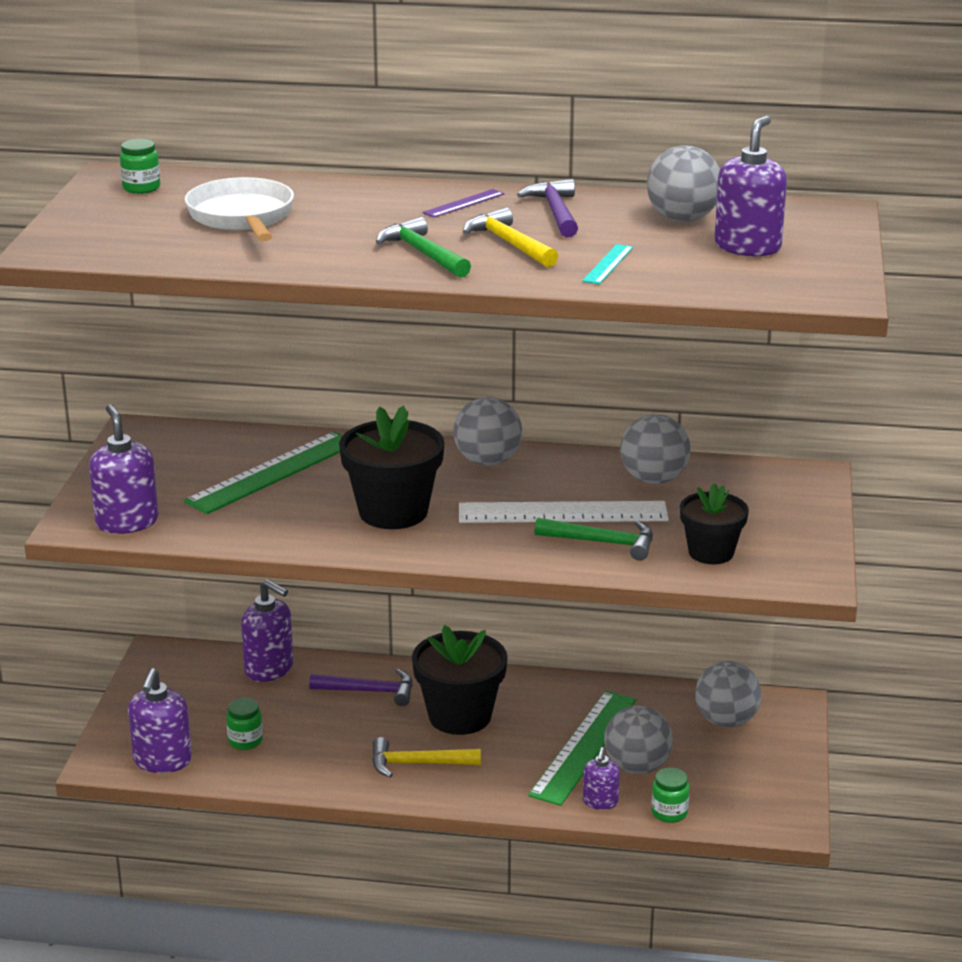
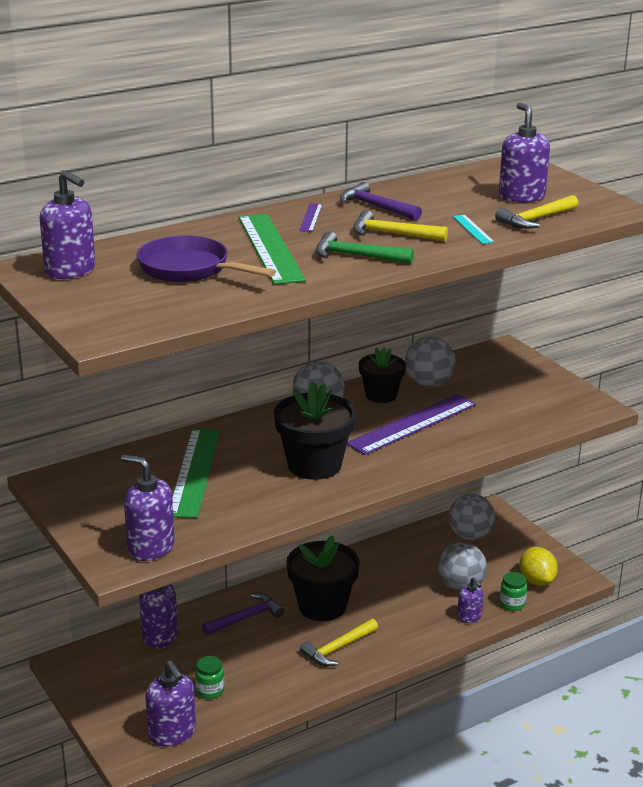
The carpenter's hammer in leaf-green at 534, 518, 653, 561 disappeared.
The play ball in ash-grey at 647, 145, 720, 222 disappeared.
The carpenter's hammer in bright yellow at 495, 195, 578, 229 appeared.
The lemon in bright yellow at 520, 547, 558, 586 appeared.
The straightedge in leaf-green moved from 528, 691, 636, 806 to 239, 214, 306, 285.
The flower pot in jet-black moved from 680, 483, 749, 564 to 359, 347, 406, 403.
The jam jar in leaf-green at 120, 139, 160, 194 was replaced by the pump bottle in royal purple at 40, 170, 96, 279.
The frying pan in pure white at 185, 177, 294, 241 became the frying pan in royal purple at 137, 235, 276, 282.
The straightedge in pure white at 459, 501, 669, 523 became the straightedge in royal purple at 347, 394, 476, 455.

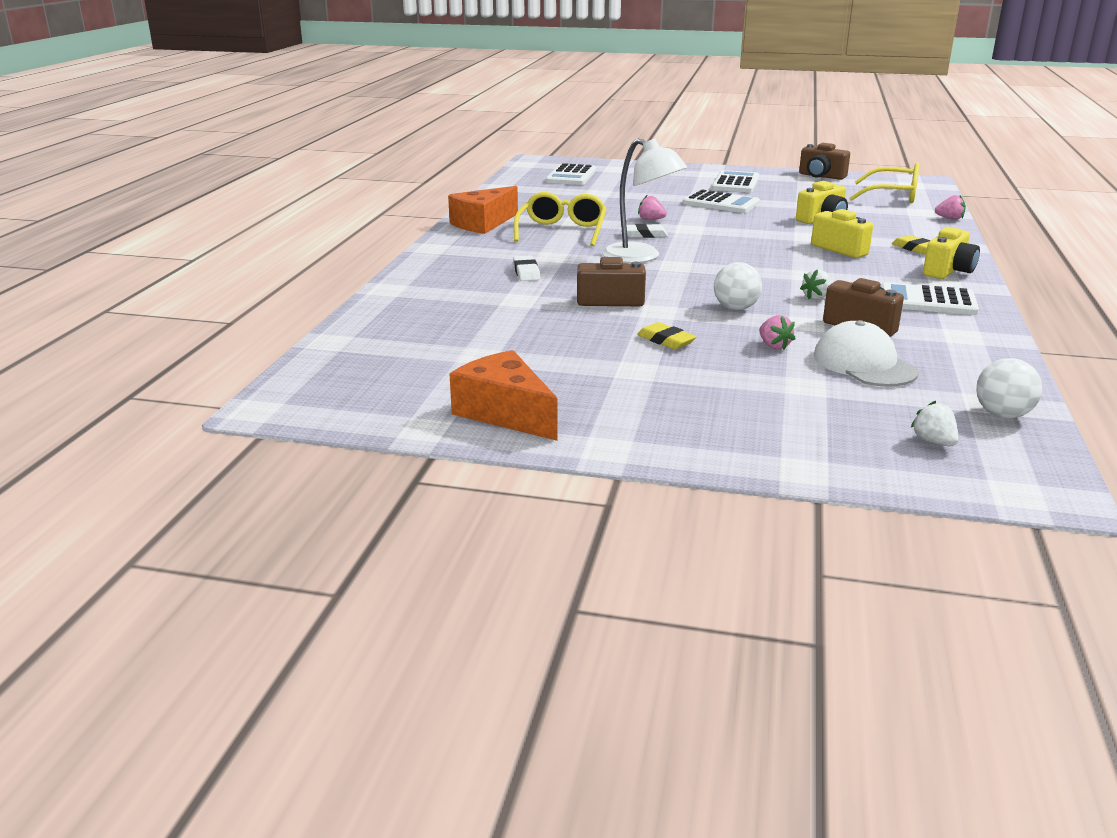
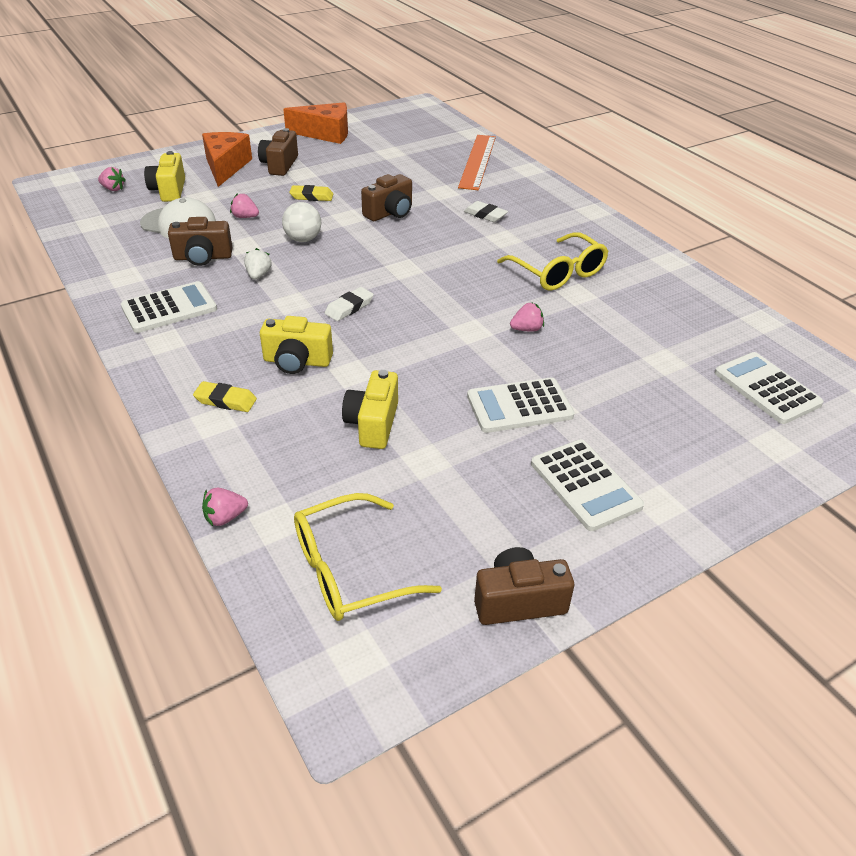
The lamp in pure white at 602, 138, 687, 263 disappeared.
The play ball in pure white at 976, 358, 1042, 418 disappeared.
The photo camera in dark brown at 258, 128, 298, 176 appeared.
The straightedge in orange at 458, 135, 496, 190 appeared.
The cheese wedge in orange moved from 448, 186, 518, 234 to 202, 132, 252, 187.
The eraser in pure white moved from 626, 224, 669, 238 to 325, 287, 374, 321.
The photo camera in bright yellow moved from 923, 227, 980, 279 to 144, 151, 185, 202.
The berry in pure white at 911, 401, 959, 446 became the berry in rose-pink at 98, 167, 126, 191.

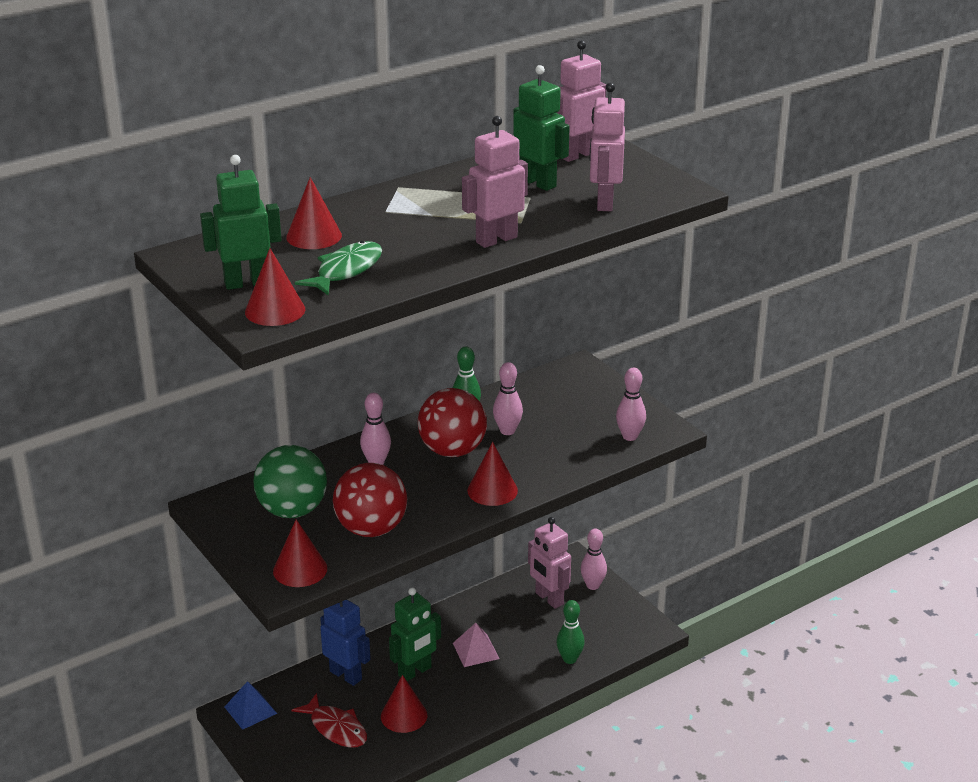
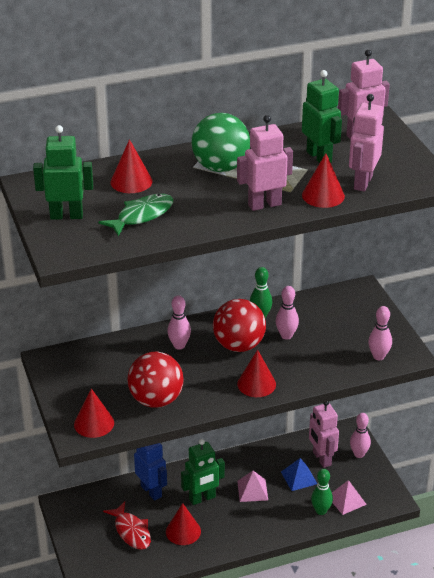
The solid pyramid in rose-pink at 332, 480, 367, 515 appeared.
The solid pyramid in blue moved from 225, 681, 277, 730 to 281, 458, 317, 491.
The cone in crimson moved from 245, 248, 305, 326 to 302, 153, 345, 208.
The play ball in leaf-green moved from 253, 445, 327, 518 to 192, 113, 250, 172.

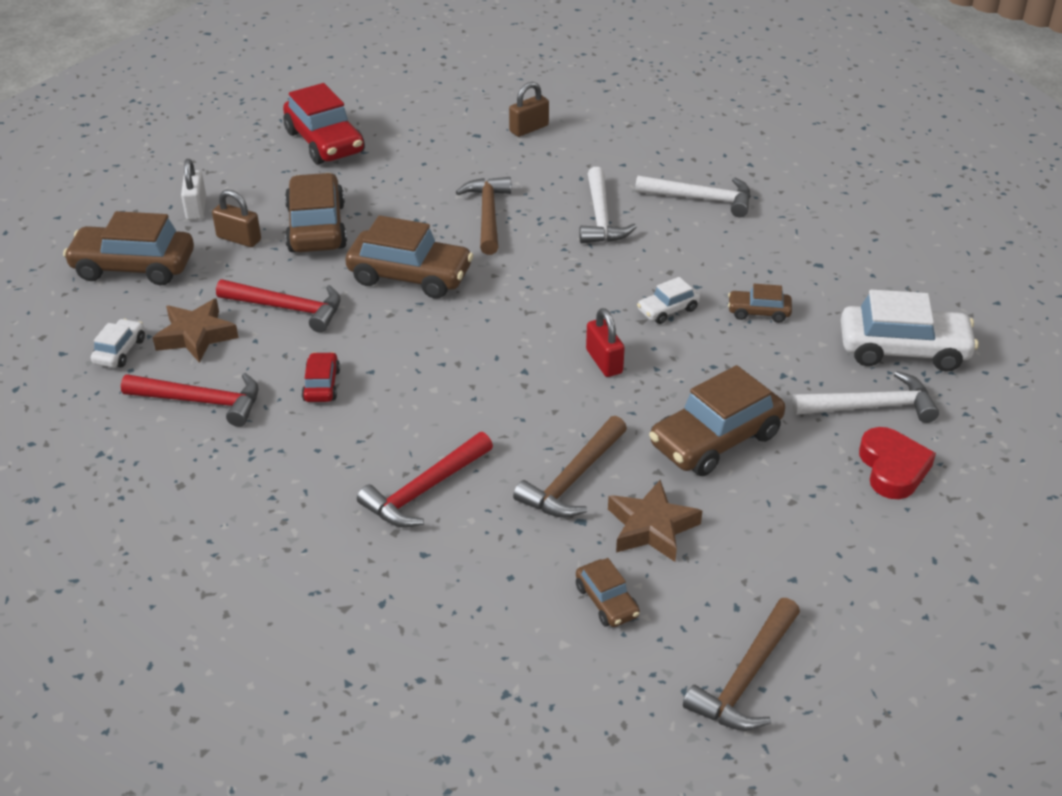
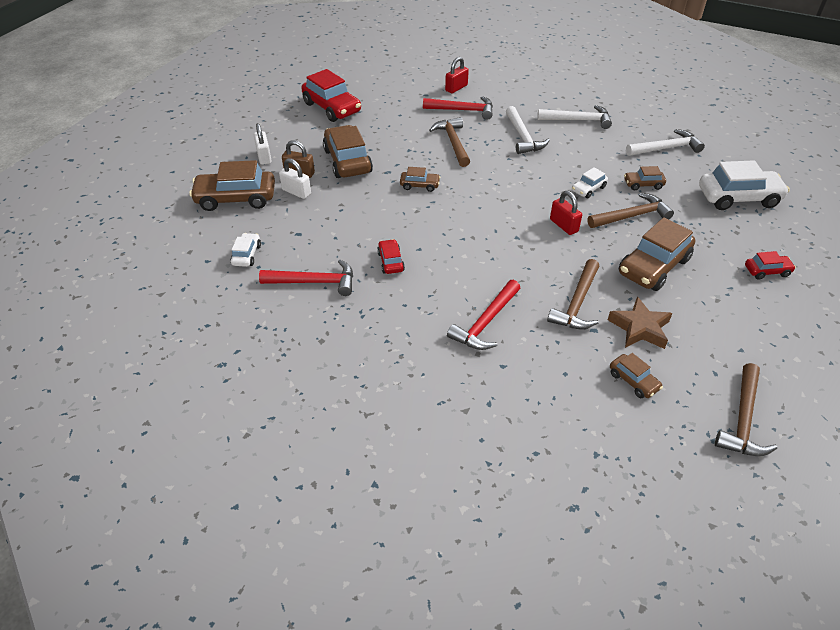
The star shape in dark brown at 152, 298, 239, 363 disappeared.
The lock in pure white at 279, 158, 311, 199 appeared.
The carpenter's hammer in dark brown at 587, 193, 674, 228 appeared.
The carpenter's hammer in crimson moved from 216, 279, 341, 333 to 423, 96, 493, 120.
The carpenter's hammer in pure white moved from 792, 371, 939, 423 to 626, 129, 705, 156.
The love heart in crimson at 859, 427, 936, 499 was replaced by the automobile in crimson at 745, 251, 796, 280.
The lock in dark brown at 509, 82, 549, 137 became the lock in crimson at 445, 57, 469, 93.
The automobile in dark brown at 345, 215, 473, 299 changed to 0.50 times the size.

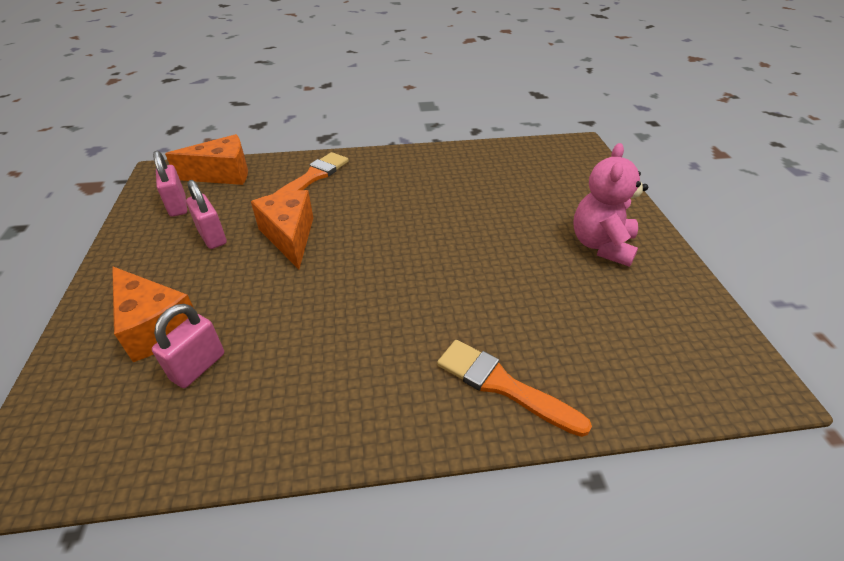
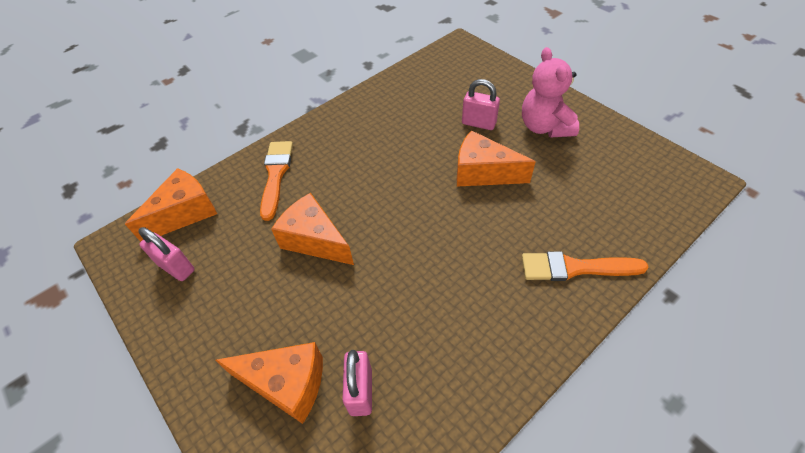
The cheese wedge in orange at 457, 130, 536, 187 appeared.
The lock in rose-pink moved from 186, 180, 227, 249 to 462, 79, 500, 130.

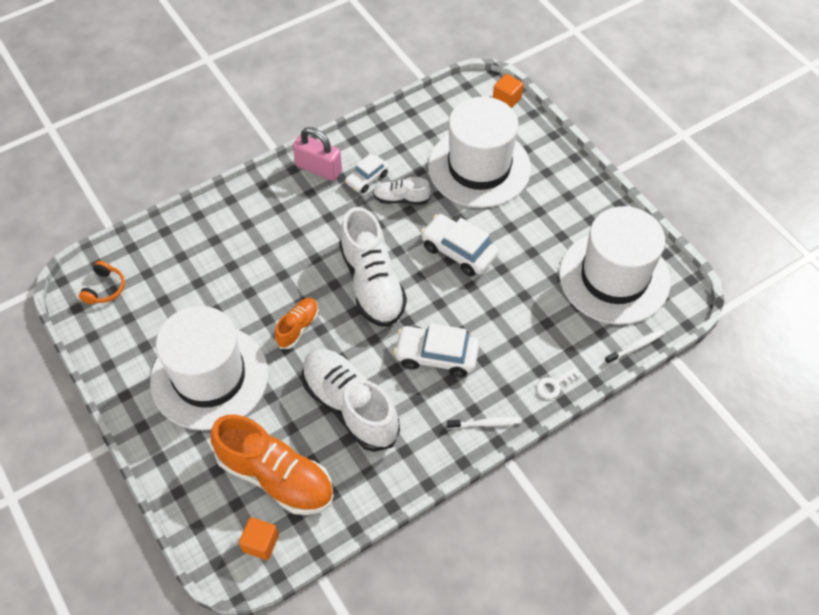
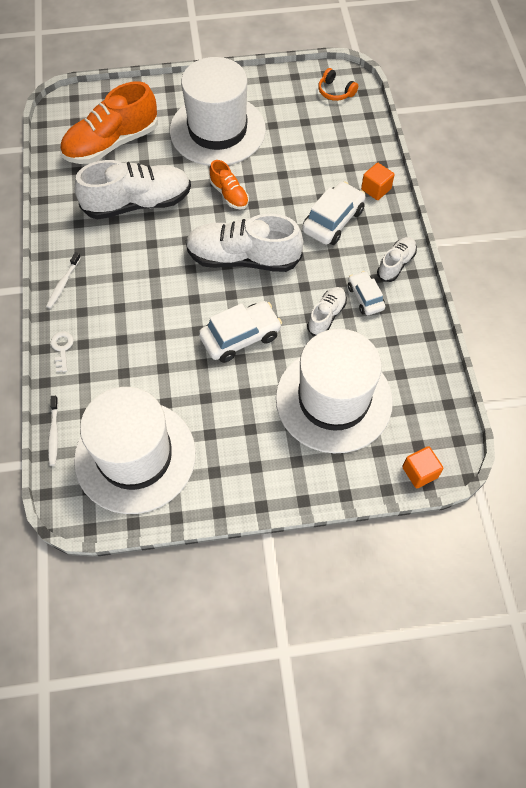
The block in orange moved from 239, 517, 279, 560 to 361, 163, 394, 200.
The automobile in pure white moved from 394, 323, 479, 378 to 302, 181, 366, 245.
The lock in rose-pink at 293, 127, 342, 181 was replaced by the lace-up shoe in pure white at 377, 237, 417, 282.

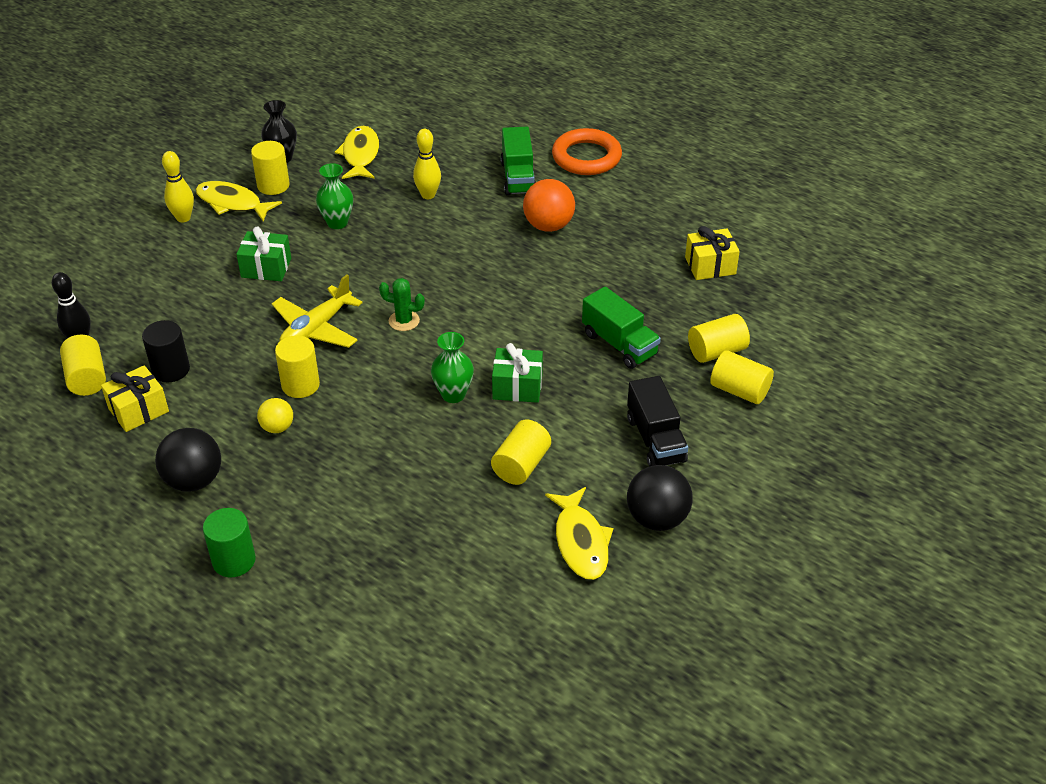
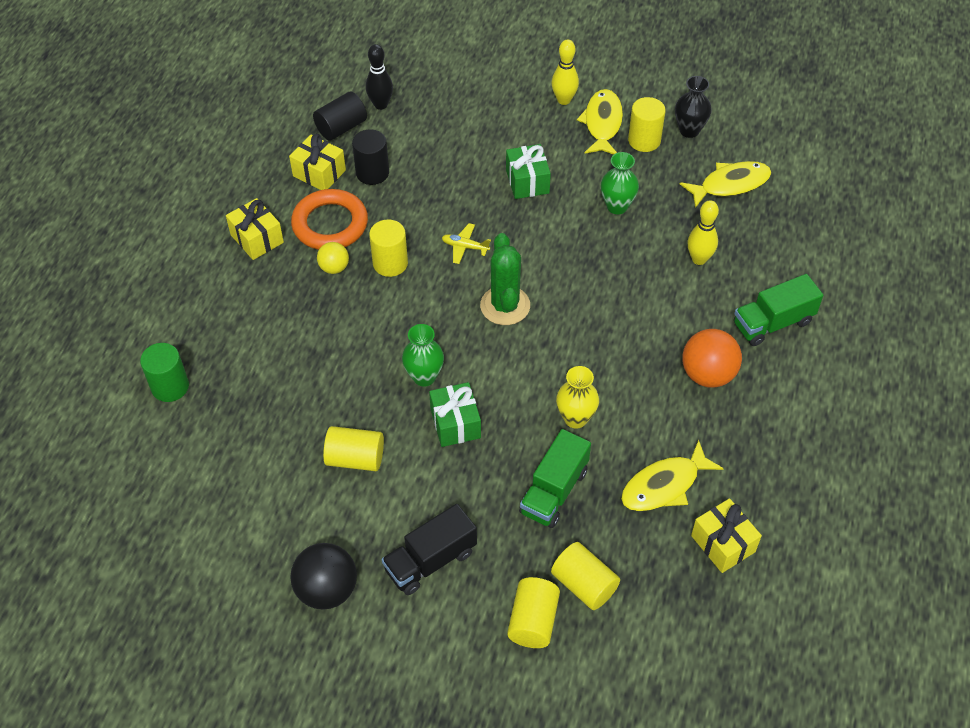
The tall vase in bright yellow at 556, 366, 599, 429 appeared.
The solid cylinder in leaf-green moved from 203, 508, 256, 578 to 140, 343, 189, 402.
The fish in bright yellow moved from 545, 487, 614, 580 to 621, 440, 724, 511.
The hoop in orange moved from 552, 128, 622, 175 to 291, 189, 368, 250.
The play ball in jet-black at 155, 428, 221, 492 was replaced by the gift in bright yellow at 226, 198, 284, 260.
The solid cylinder in bright yellow at 60, 335, 106, 396 became the solid cylinder in jet-black at 313, 92, 367, 141.
The toy plane in bright yellow at 272, 275, 363, 348 changed to 0.53 times the size.
The saguaro cactus in leaf-green at 379, 278, 425, 331 changed to 1.62 times the size.

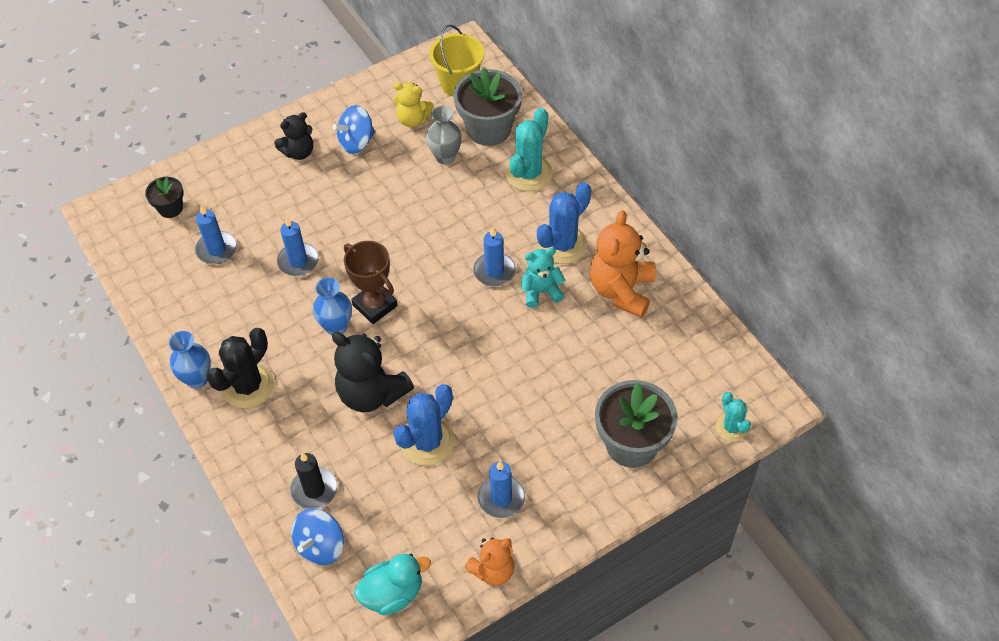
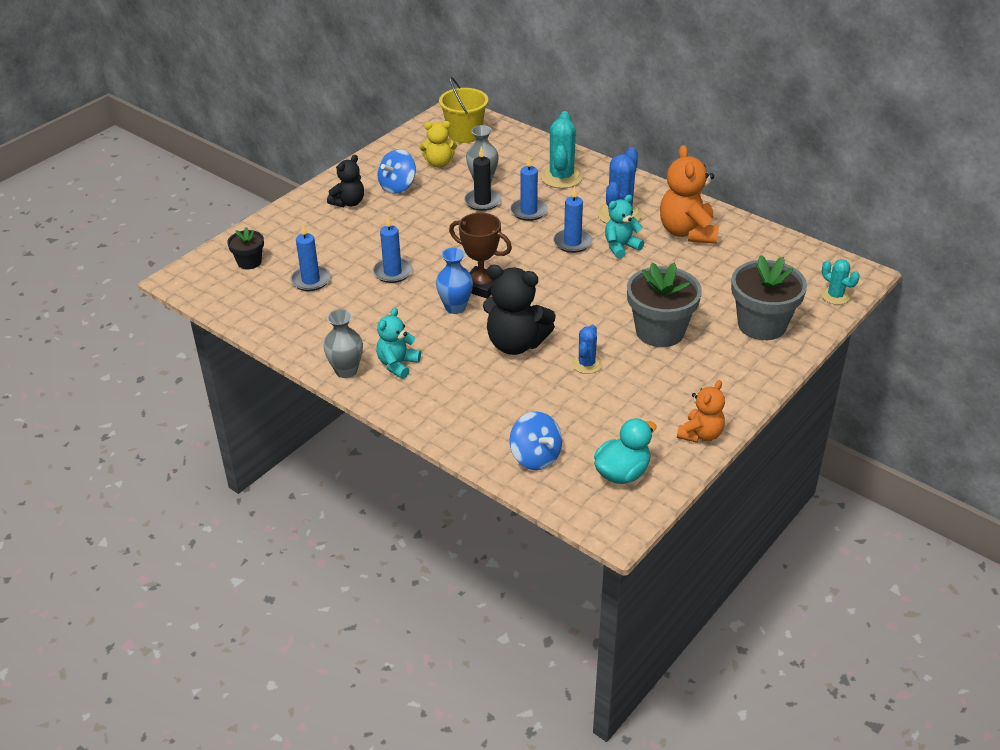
The candle in jet-black moved from 290, 452, 337, 509 to 464, 146, 501, 211.
The flower pot in ash-grey moved from 454, 68, 522, 146 to 627, 263, 702, 347.
The candle in blue moved from 478, 461, 525, 518 to 510, 156, 548, 221.
The saguaro cactus in jet-black at 206, 328, 274, 408 was replaced by the stuffed bear in teal at 376, 308, 421, 379.
The tall vase in blue at 168, 331, 211, 389 became the tall vase in ash-grey at 323, 309, 363, 378.
The whirligig in blue at 291, 509, 344, 565 turned 45 degrees counterclockwise.
The saguaro cactus in blue at 393, 384, 455, 466 changed to 0.59 times the size.

